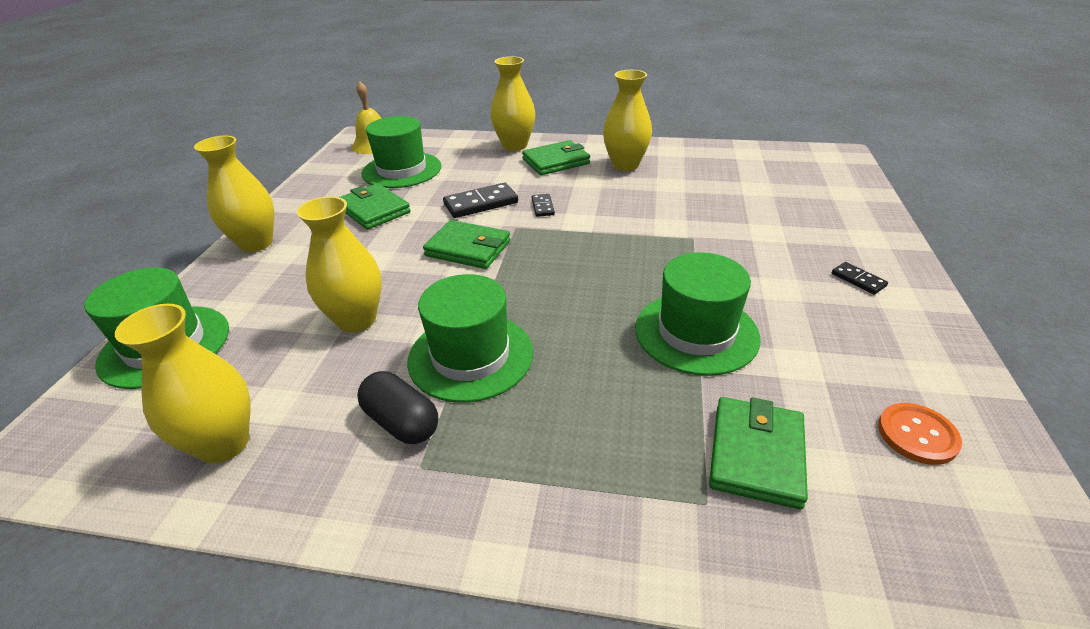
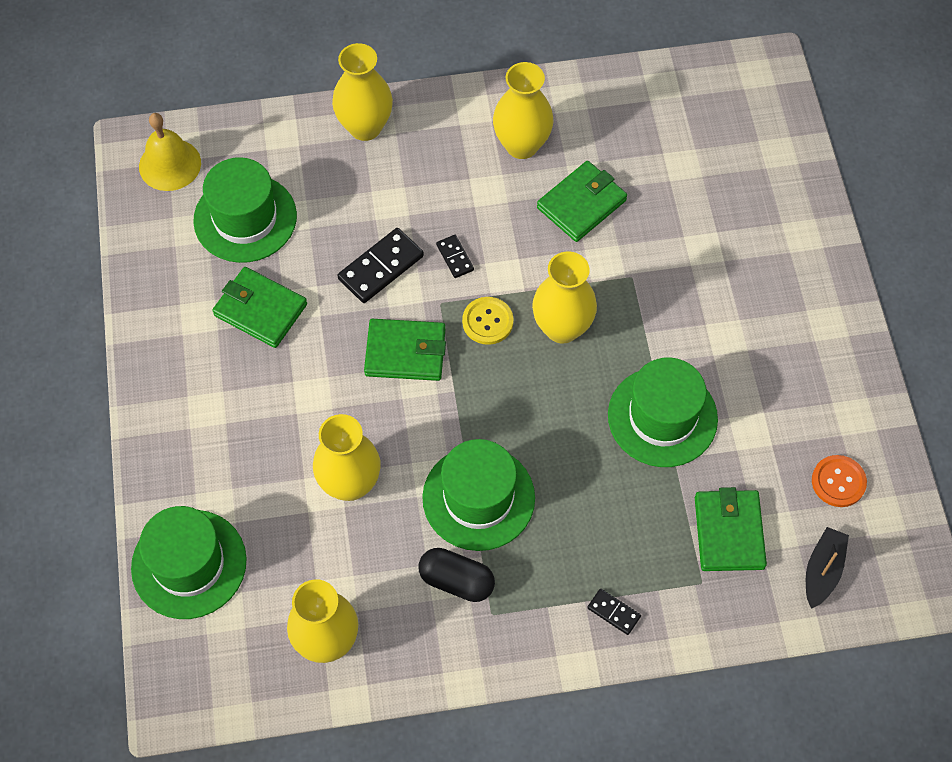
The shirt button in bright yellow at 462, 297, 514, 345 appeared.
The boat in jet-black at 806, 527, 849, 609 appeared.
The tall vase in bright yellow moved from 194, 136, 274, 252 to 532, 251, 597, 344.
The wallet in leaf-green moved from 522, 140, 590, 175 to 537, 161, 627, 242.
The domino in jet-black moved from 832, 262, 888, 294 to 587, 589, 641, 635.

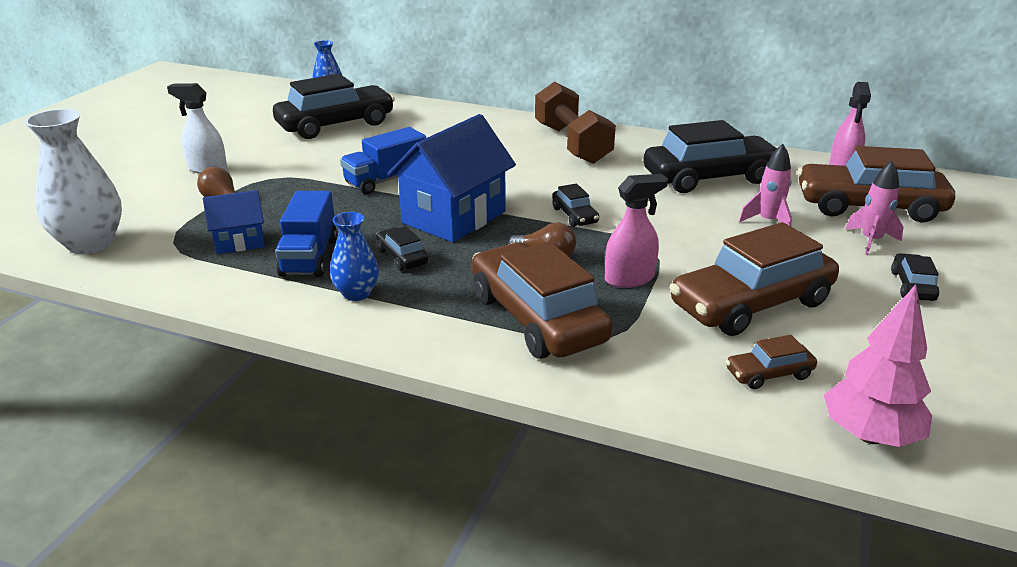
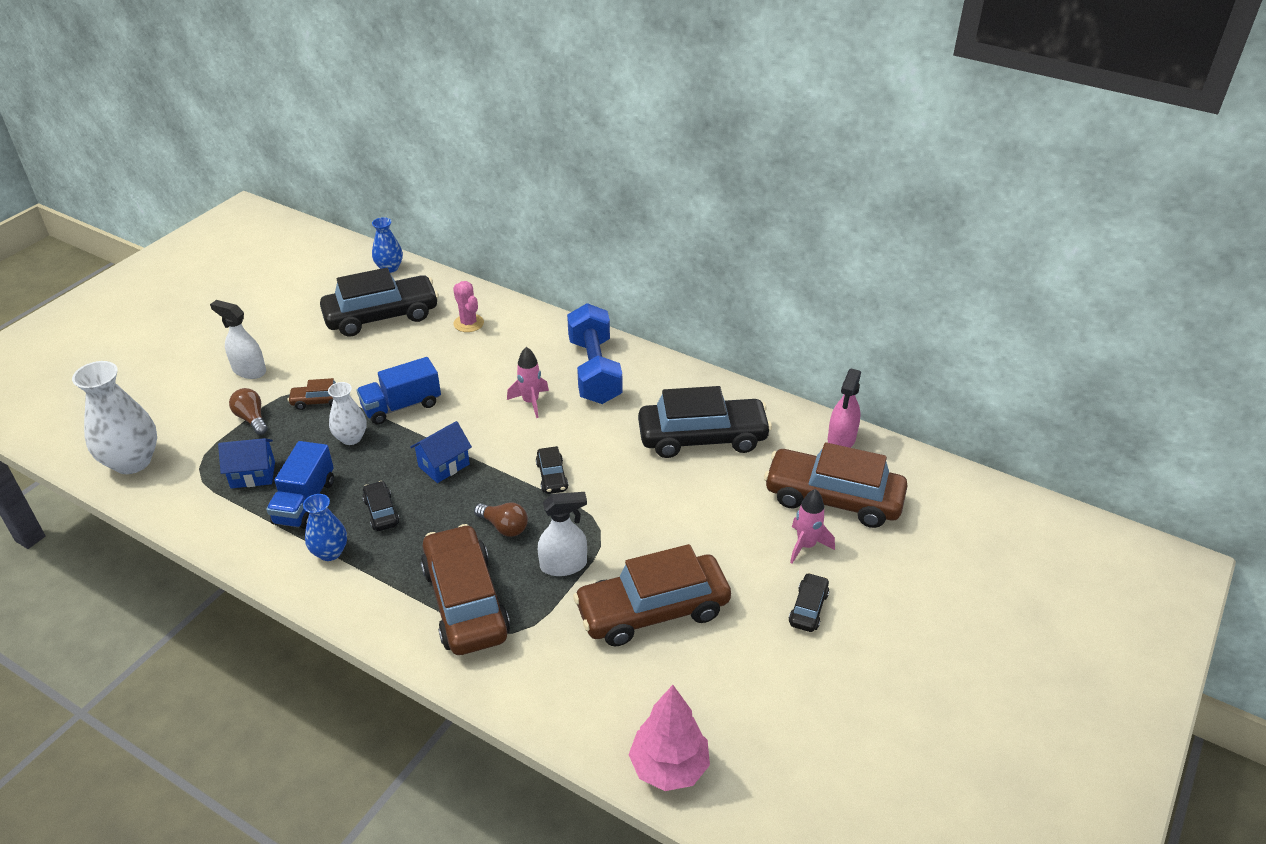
The tall vase in pure white at 328, 382, 366, 445 appeared.
The saguaro cactus in rose-pink at 453, 281, 484, 332 appeared.
The automobile in dark brown moved from 726, 335, 817, 389 to 288, 378, 336, 410.
The rocket in rose-pink moved from 739, 144, 792, 227 to 507, 347, 549, 418.
The free weight in dark brown at 535, 82, 616, 164 became the free weight in blue at 567, 303, 623, 404.
The sprayer in rose-pink at 605, 174, 668, 288 became the sprayer in pure white at 538, 492, 587, 576.
The cottage in blue at 387, 114, 516, 243 changed to 0.53 times the size.

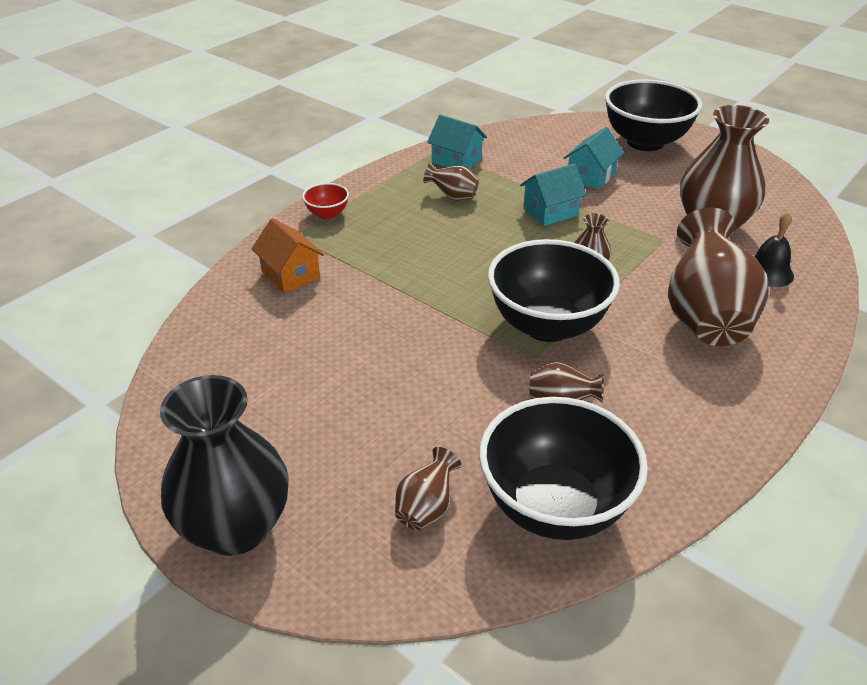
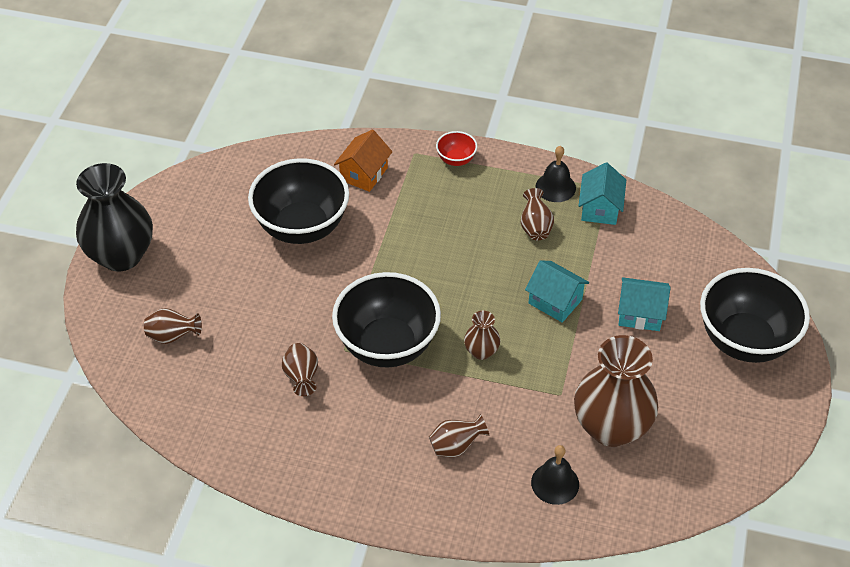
The bell in jet-black at 535, 146, 576, 202 appeared.
The serving bowl in jet-black moved from 479, 397, 648, 540 to 248, 158, 349, 244.
The tall vase in dark brown at 668, 207, 769, 346 changed to 0.46 times the size.

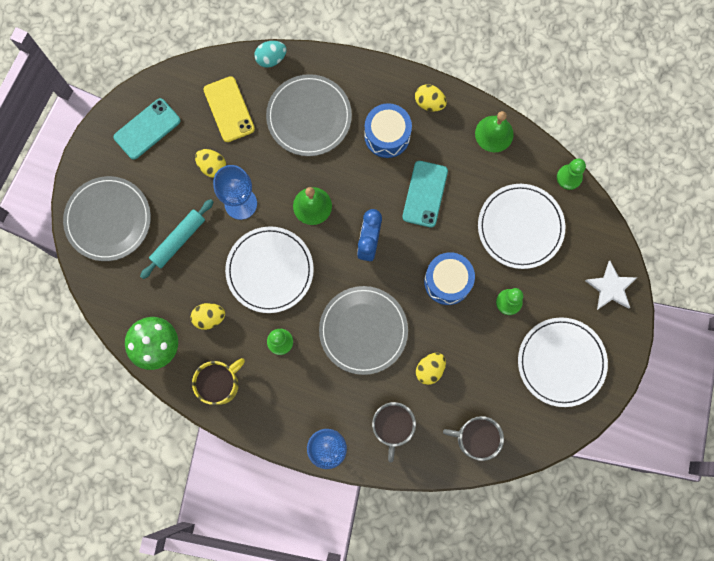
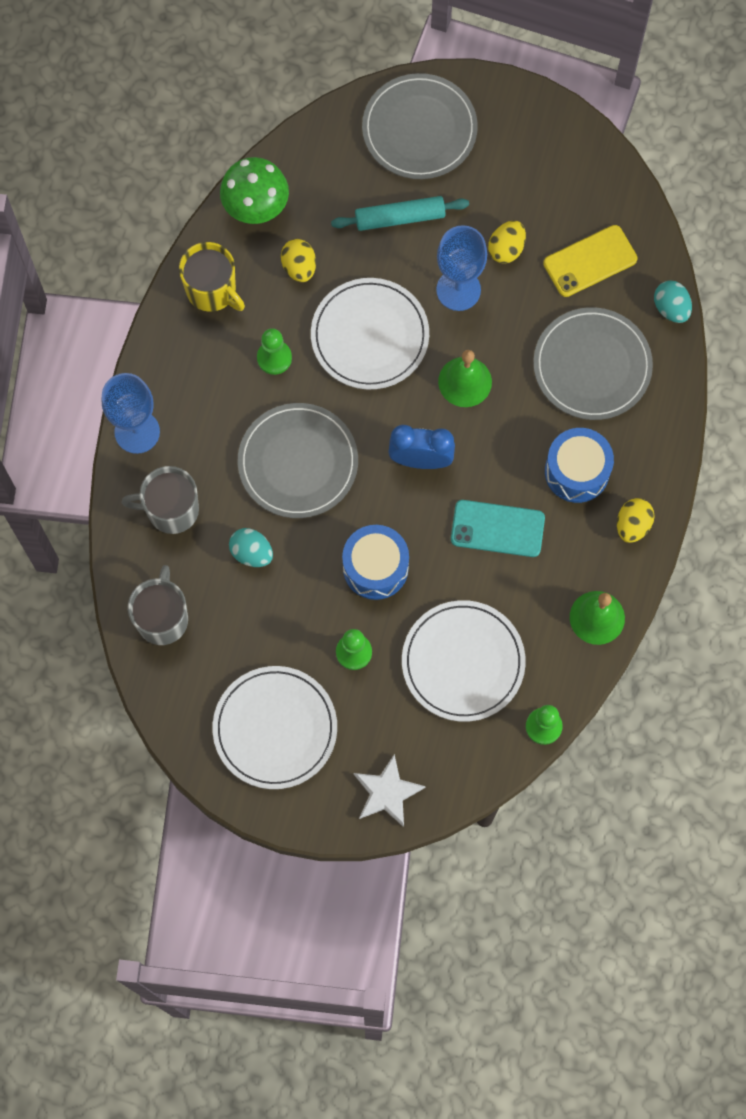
The mobile phone in teal at 113, 98, 180, 160 disappeared.
The egg shape in bright yellow at 416, 353, 446, 385 became the egg shape in teal at 229, 528, 273, 567.
The rolling pin in teal at 140, 199, 214, 279 turned 45 degrees counterclockwise.

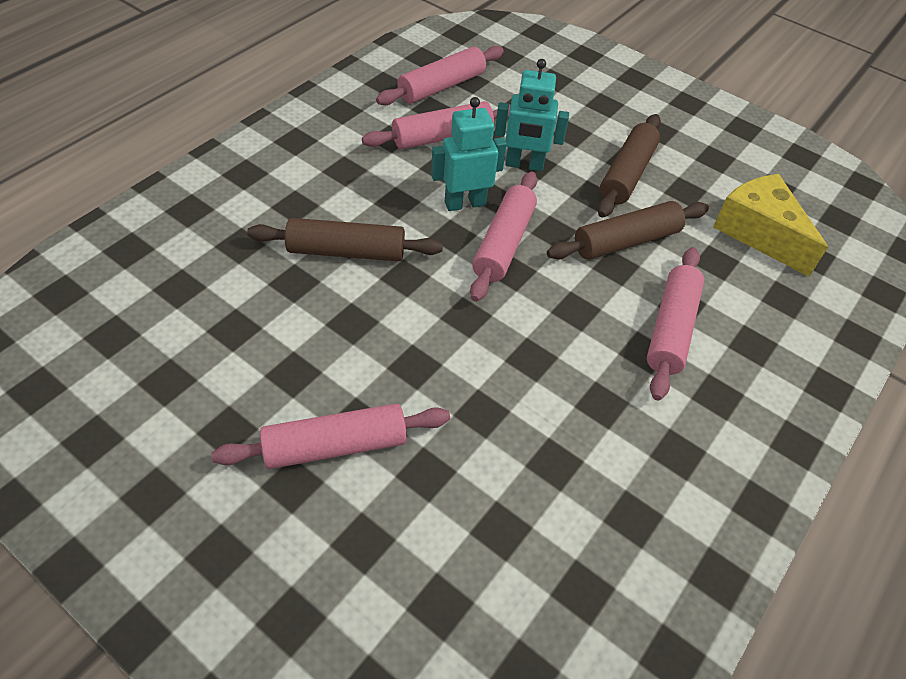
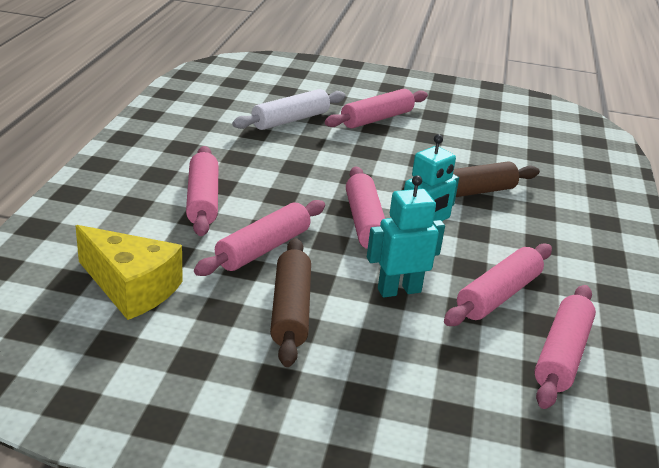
The rolling pin in pure white at 232, 89, 346, 130 appeared.
The rolling pin in dark brown at 547, 201, 709, 260 became the rolling pin in rose-pink at 194, 200, 325, 276.

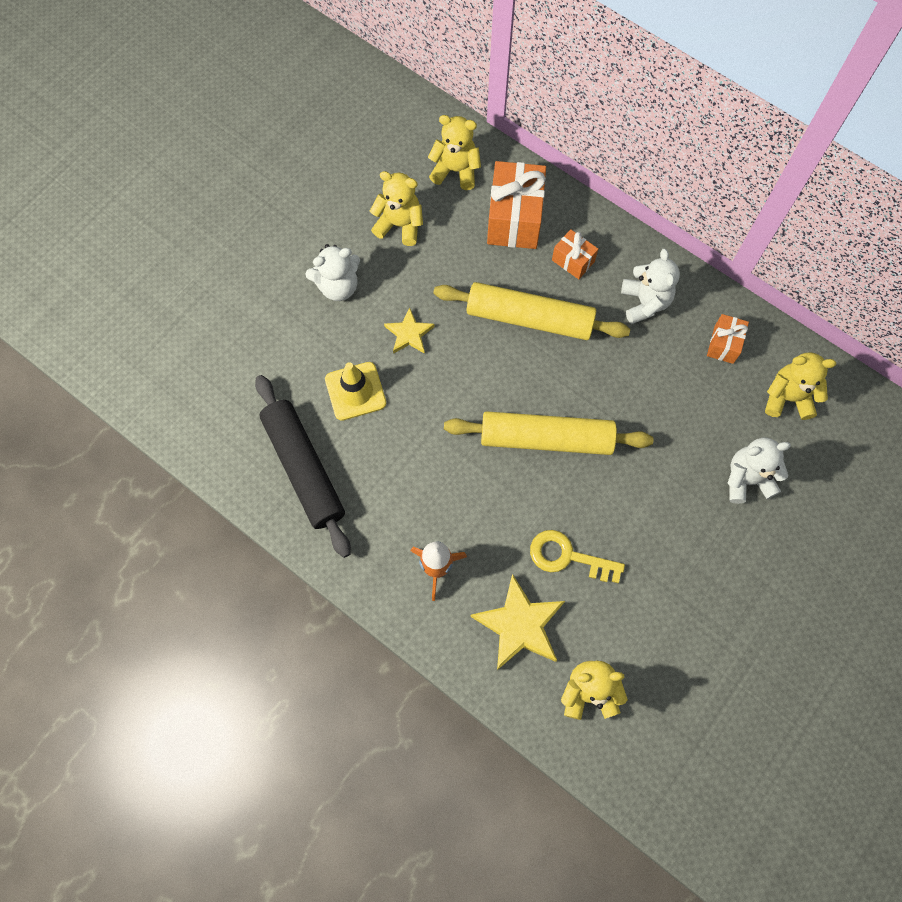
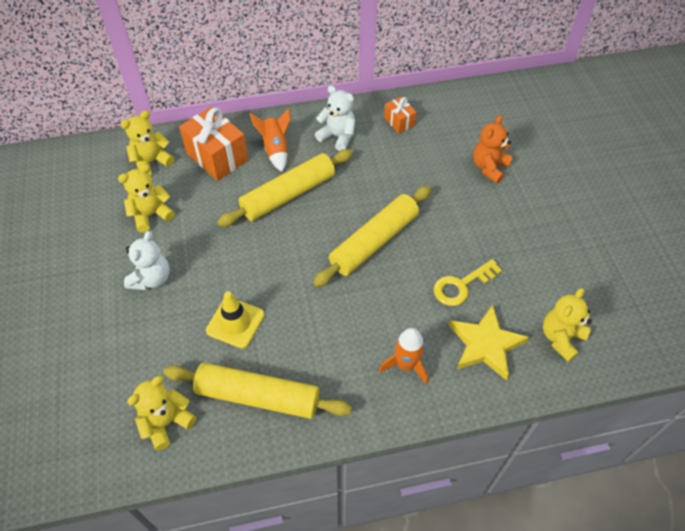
The star shape in bright yellow at 384, 307, 435, 354 disappeared.
The stuffed bear in bright yellow moved from 765, 353, 836, 420 to 127, 376, 196, 451.
The gift in orange at 552, 229, 598, 279 was replaced by the rocket in orange at 250, 108, 291, 172.
The rolling pin in jet-black at 255, 375, 351, 558 became the rolling pin in bright yellow at 163, 363, 352, 419.
The stuffed bear in pure white at 727, 438, 791, 504 became the stuffed bear in orange at 473, 115, 512, 184.

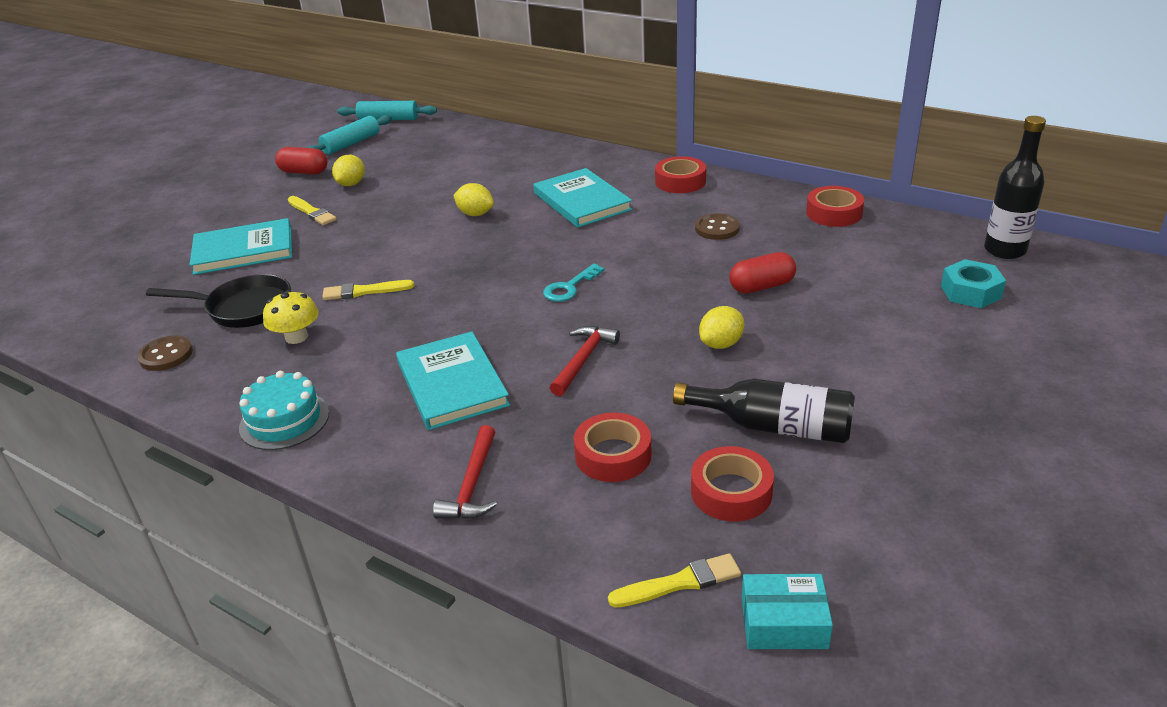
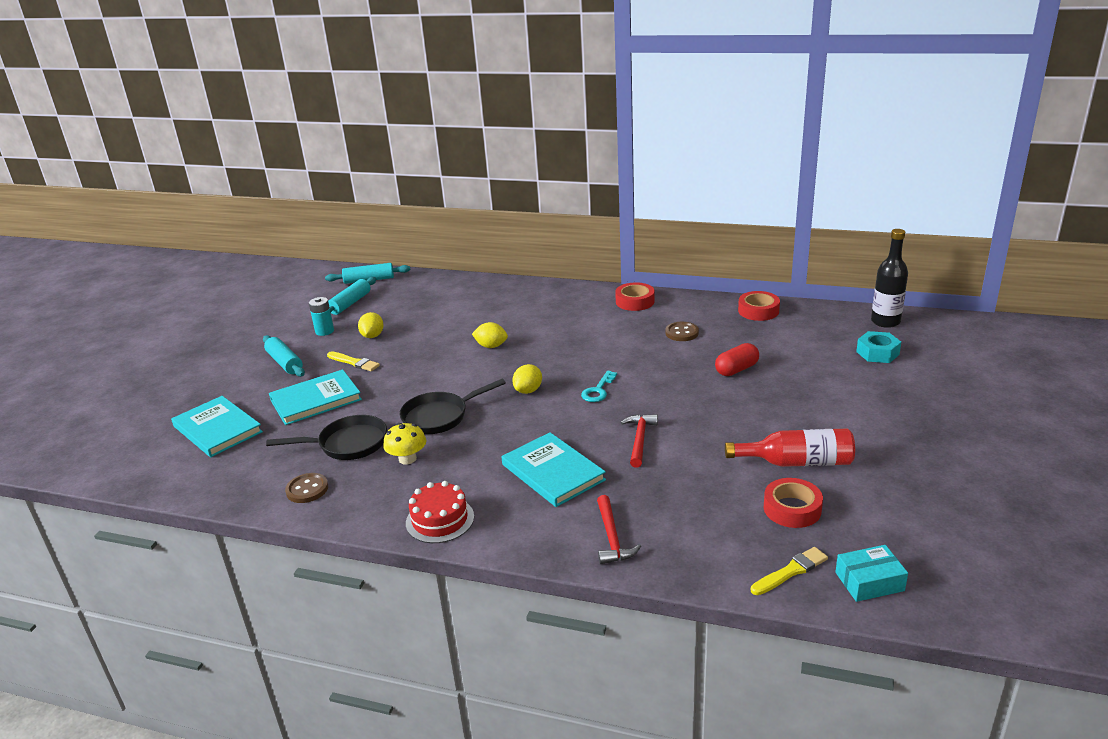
The sticky tape in crimson at 574, 413, 652, 482 disappeared.
The rolling pin in teal at 263, 335, 305, 377 appeared.
The hardback in teal moved from 533, 168, 632, 228 to 171, 396, 263, 457.
The lemon in bright yellow moved from 699, 306, 745, 349 to 512, 364, 542, 394.
The pill shape in crimson at 275, 147, 327, 174 was replaced by the AA battery in teal at 309, 297, 334, 336.
The brush in bright yellow at 322, 280, 414, 300 was replaced by the frying pan in jet-black at 400, 379, 506, 434.
The gateau in teal at 239, 371, 329, 450 became the gateau in crimson at 406, 481, 474, 543.
The flask in jet-black at 673, 379, 855, 443 became the flask in crimson at 725, 428, 855, 467.

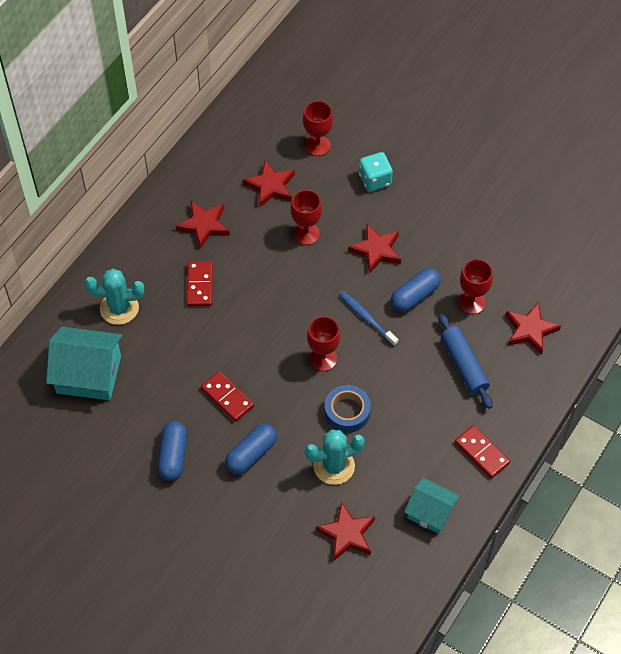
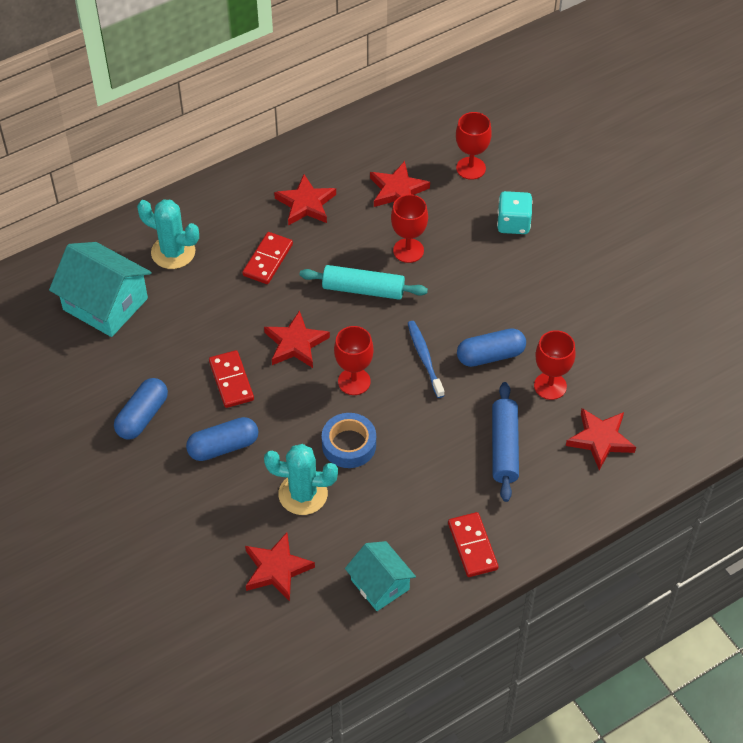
The rolling pin in teal at 300, 265, 428, 300 appeared.
The star shape in crimson moved from 348, 224, 401, 274 to 264, 310, 330, 368.

